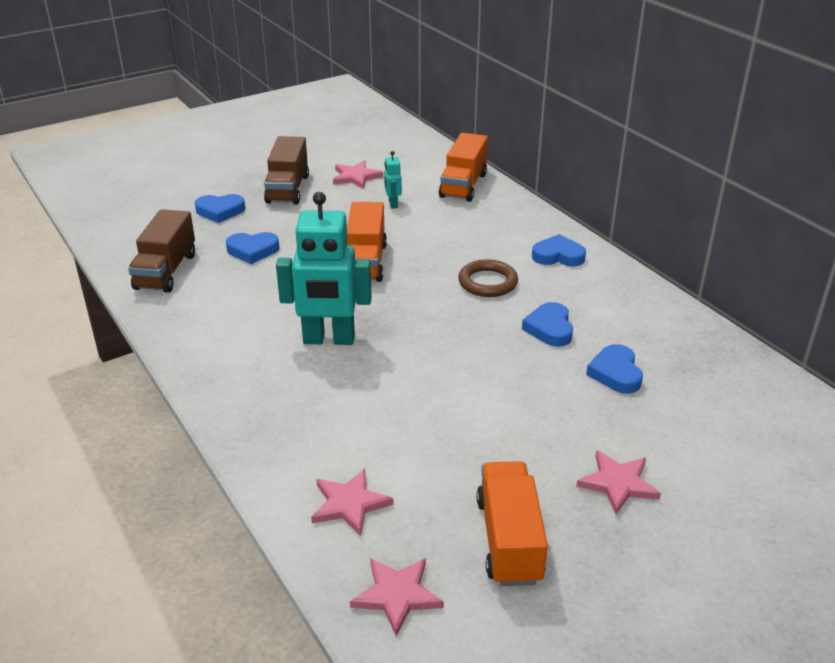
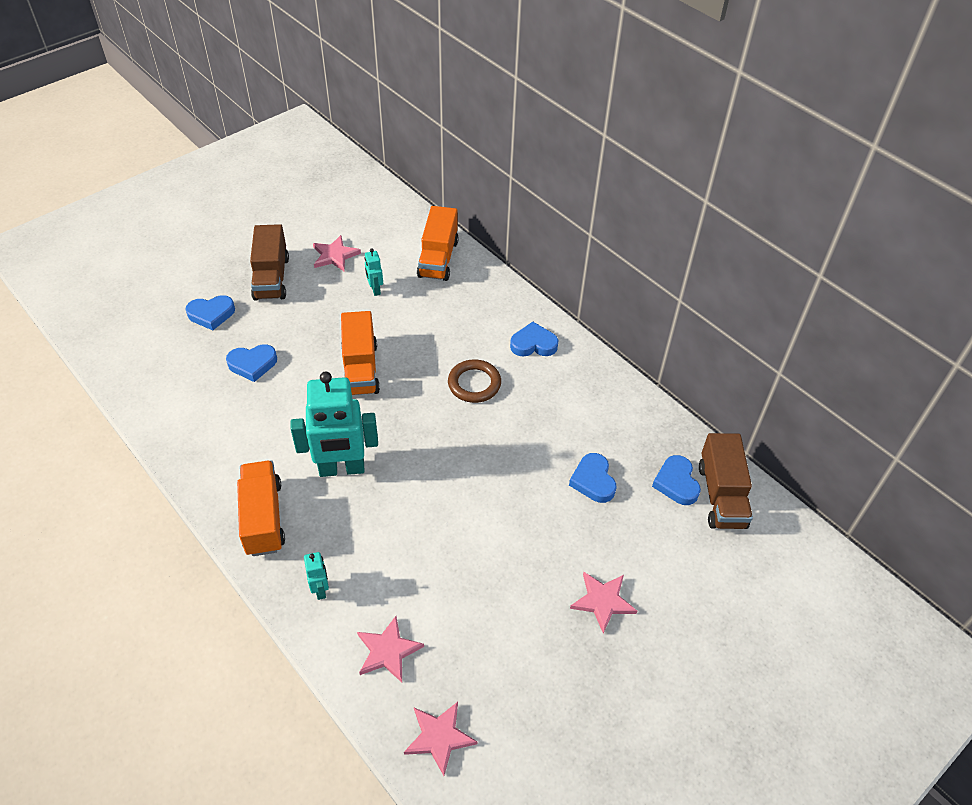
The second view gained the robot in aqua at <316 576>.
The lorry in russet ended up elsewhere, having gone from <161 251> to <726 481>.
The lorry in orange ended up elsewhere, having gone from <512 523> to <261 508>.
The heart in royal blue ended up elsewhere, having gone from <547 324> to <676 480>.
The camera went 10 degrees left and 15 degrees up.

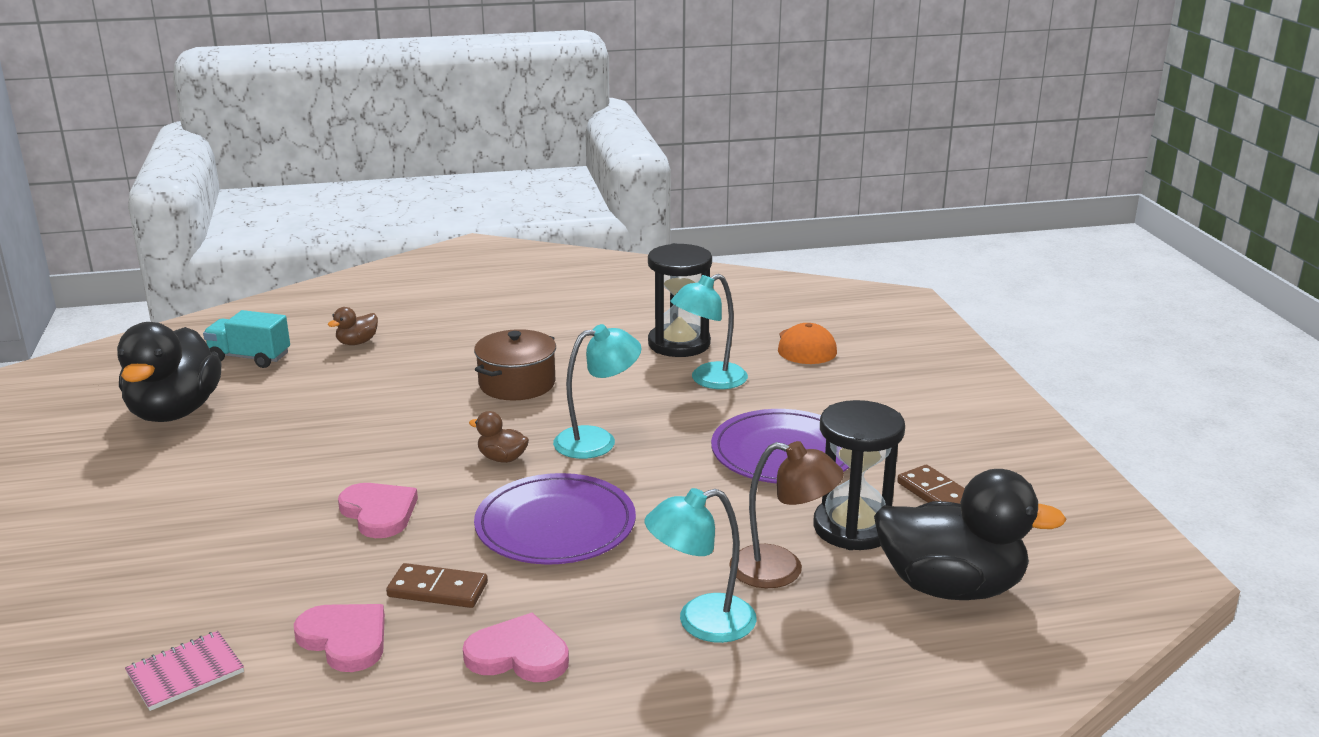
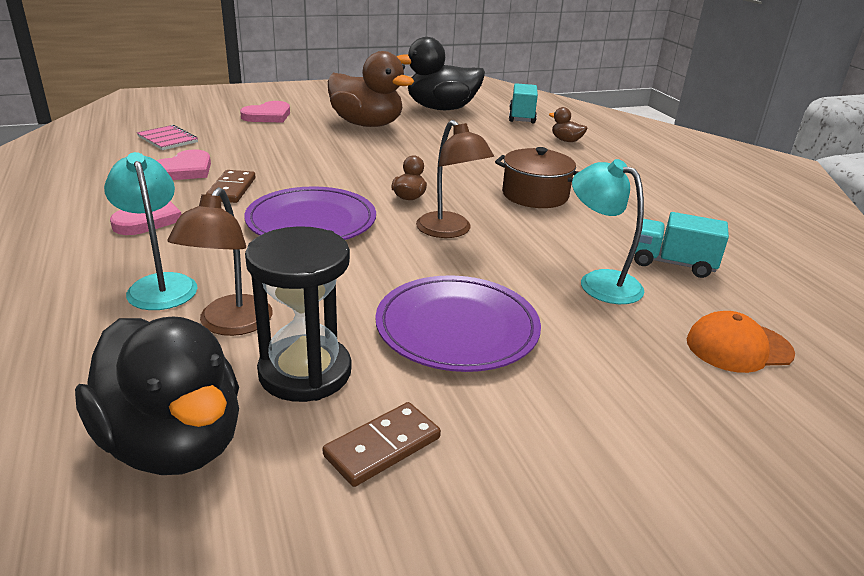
The second view gained the duck in russet at <371 89>.
The heart in rose-pink ended up elsewhere, having gone from <378 510> to <265 111>.
Where the sand timer in black stood at <680 300>, the lorry in aqua came to stand at <681 245>.
What was the reading lamp in aqua at <597 391> turned into the reading lamp in russet at <455 179>.
The duck in black at <970 534> ended up facing another way, 45 degrees counterclockwise from before.
The camera went 80 degrees right and 5 degrees up.

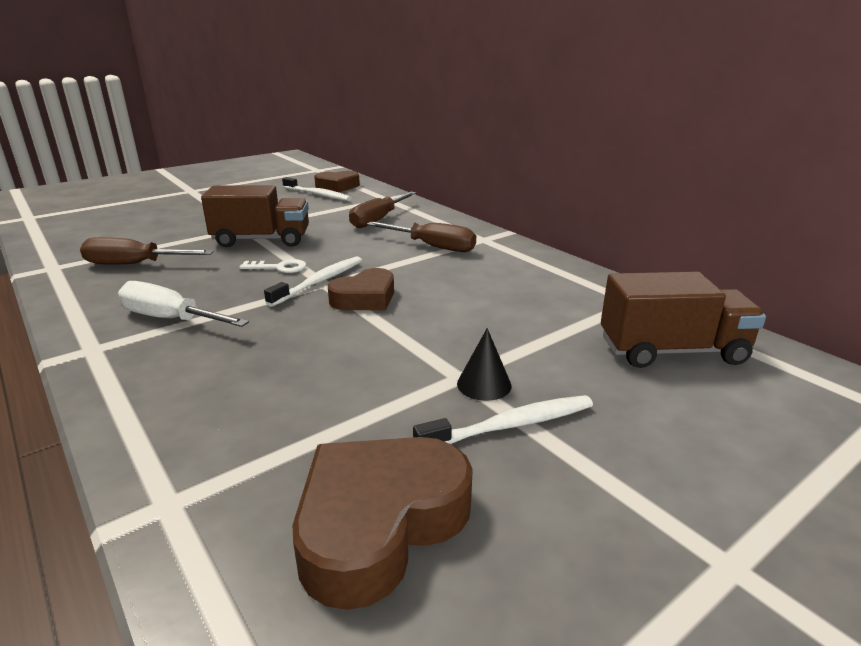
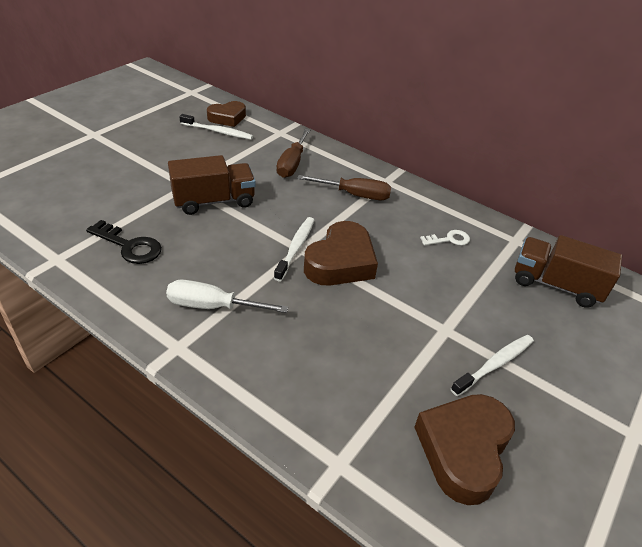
The second view lost the cone in black at <484 364>.
The key in white ended up elsewhere, having gone from <273 266> to <445 238>.
Where the screwdriver in russet stood at <147 251>, the key in black came to stand at <124 242>.
The lorry in russet at <683 320> ended up facing another way, 135 degrees counterclockwise from before.
The size of the heart in russet at <361 289> changed by a factor of 1.54.
The camera went 20 degrees left and 15 degrees up.

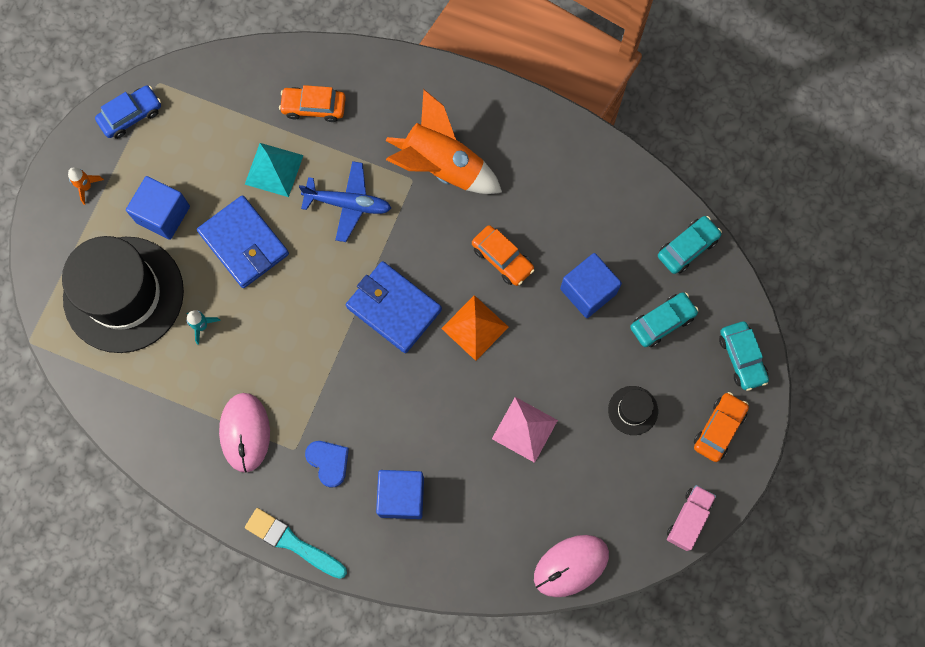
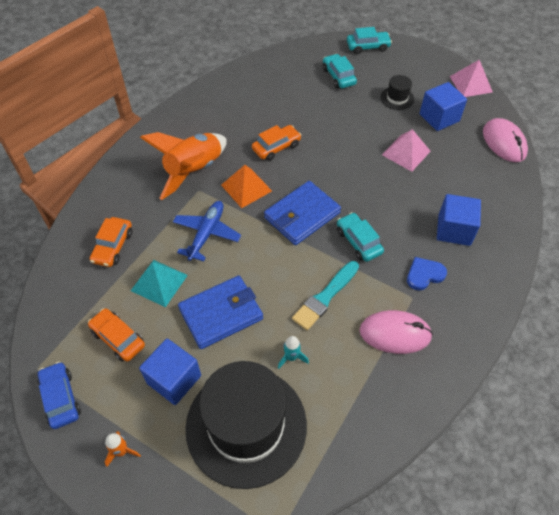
The brush in aqua ended up elsewhere, having gone from <296 543> to <325 295>.
The solid pyramid in orange ended up elsewhere, having gone from <475 328> to <246 186>.
The block in royal blue ended up elsewhere, having gone from <591 285> to <443 106>.
The toy car in aqua ended up elsewhere, having gone from <690 245> to <360 237>.
The toy car in orange ended up elsewhere, having gone from <721 427> to <116 335>.
Where the lorry in rose-pink stood at <691 518>, the solid pyramid in rose-pink came to stand at <471 78>.
The camera went 80 degrees left and 20 degrees down.

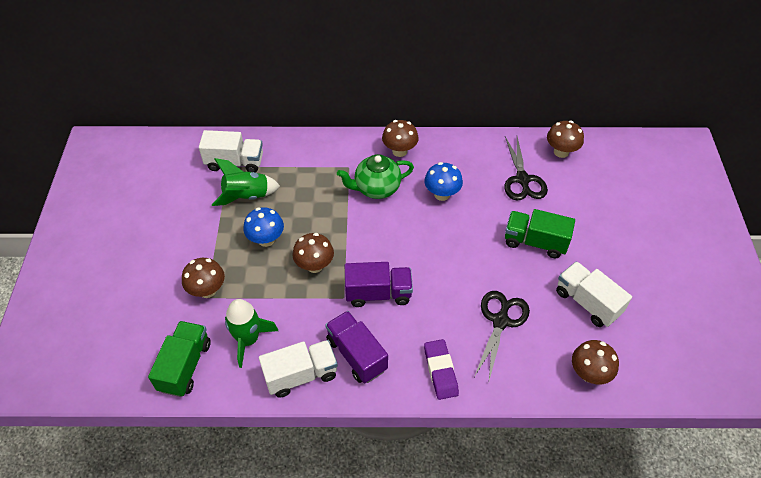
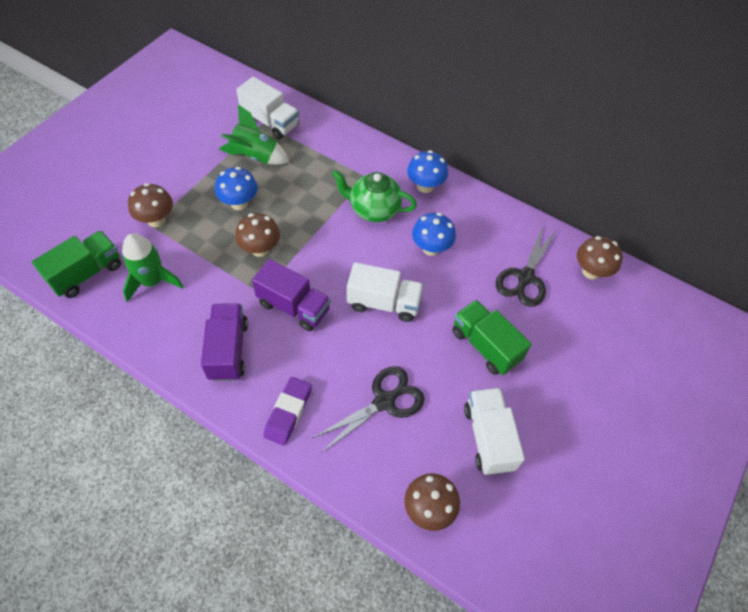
The lorry in white ended up elsewhere, having gone from <298 369> to <385 292>.
What was the fungus in russet at <400 138> turned into the fungus in royal blue at <427 171>.
The camera went 30 degrees right and 5 degrees up.

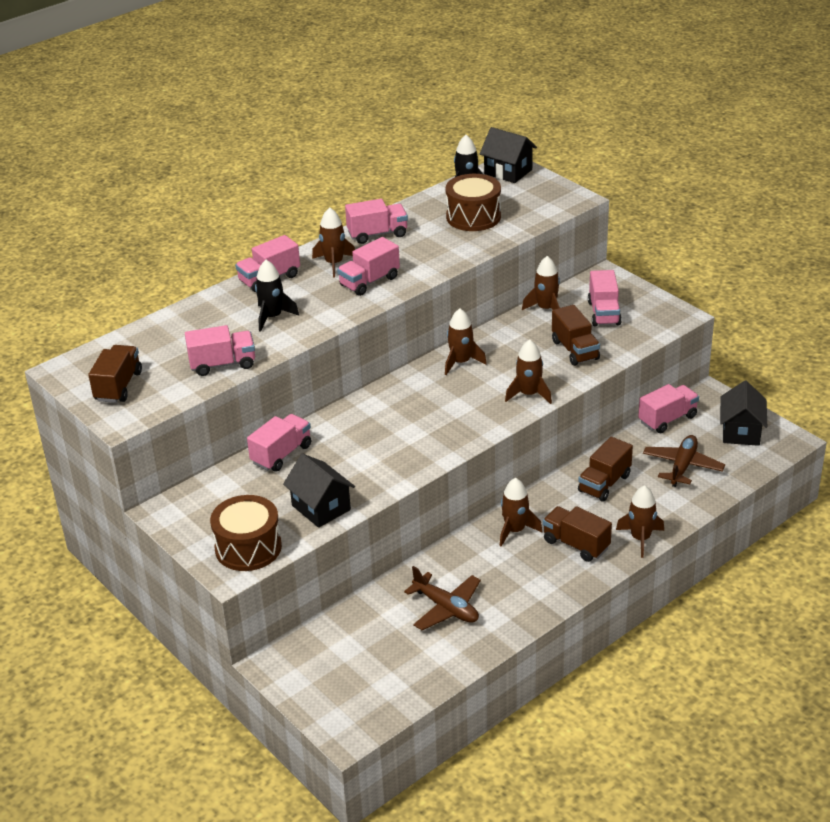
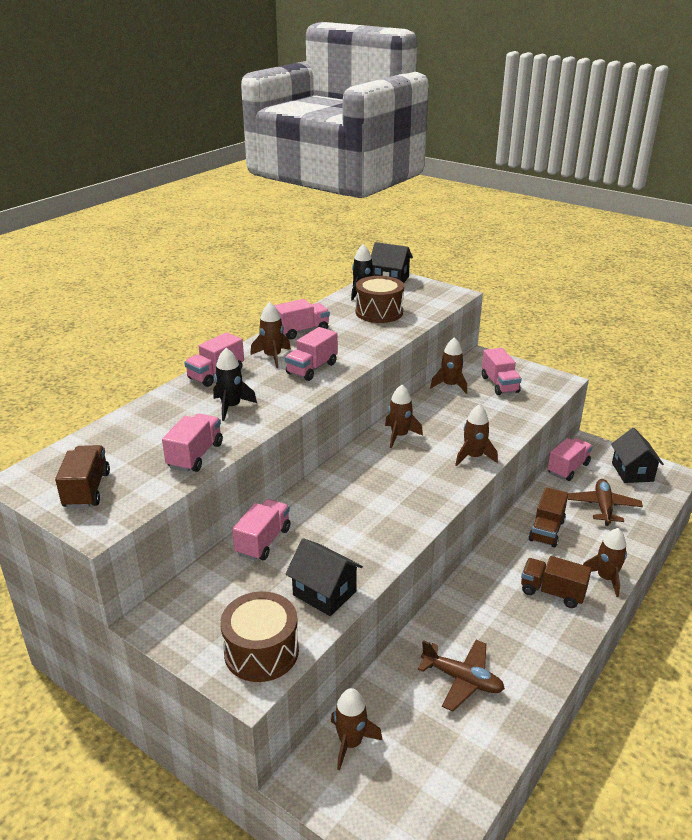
The second view lost the lorry in russet at <576 335>.
The toy rocket in russet ended up elsewhere, having gone from <521 512> to <356 729>.
The lorry in rose-pink at <220 350> ended up facing another way, 45 degrees counterclockwise from before.
The camera went 15 degrees left and 5 degrees down.

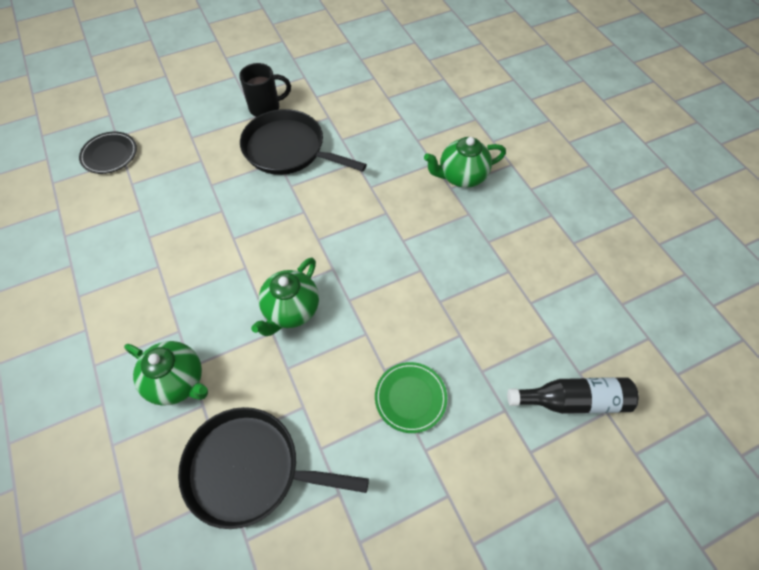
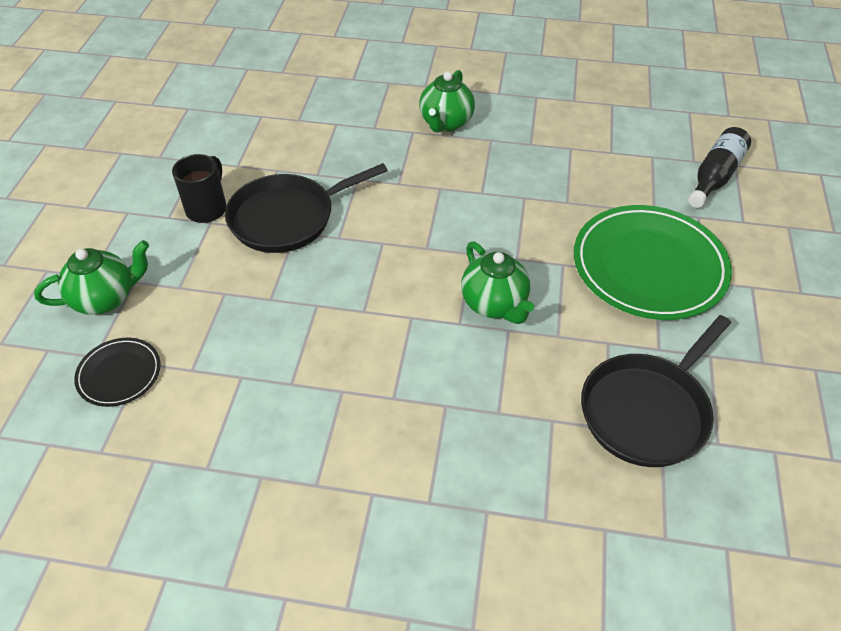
The teapot in leaf-green ended up elsewhere, having gone from <166 373> to <91 277>.
The size of the dinner plate in leaf-green at <411 397> changed by a factor of 2.07.
The camera went 55 degrees left and 10 degrees down.

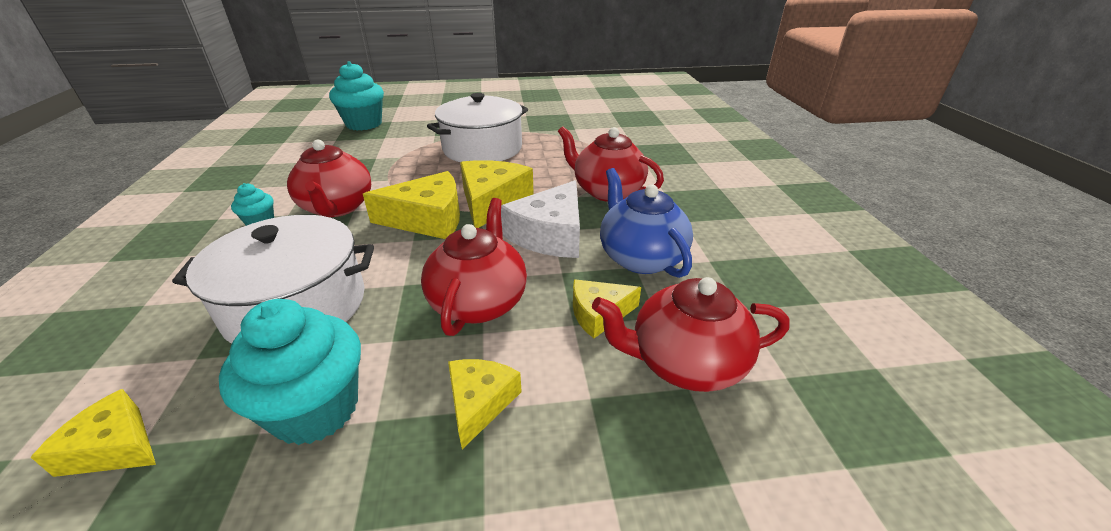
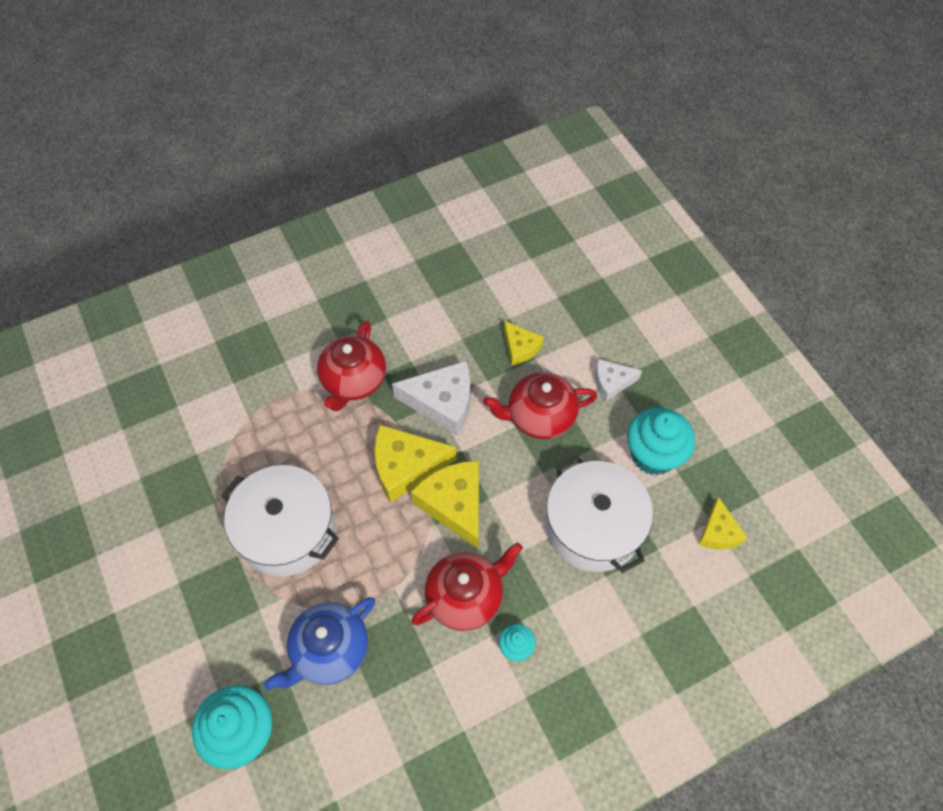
The second view lost the teapot in scarlet at <691 334>.
The teapot in royal blue ended up elsewhere, having gone from <646 223> to <319 643>.
What was the piece of cheese in bright yellow at <485 404> turned into the piece of cheese in white at <618 380>.
The camera went 110 degrees left and 25 degrees up.

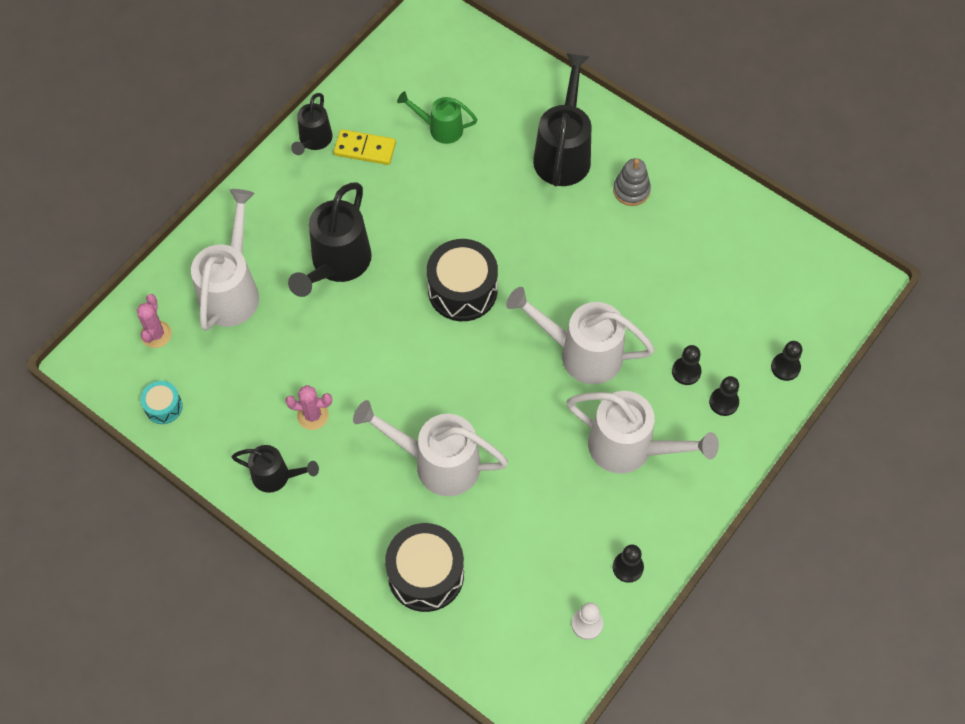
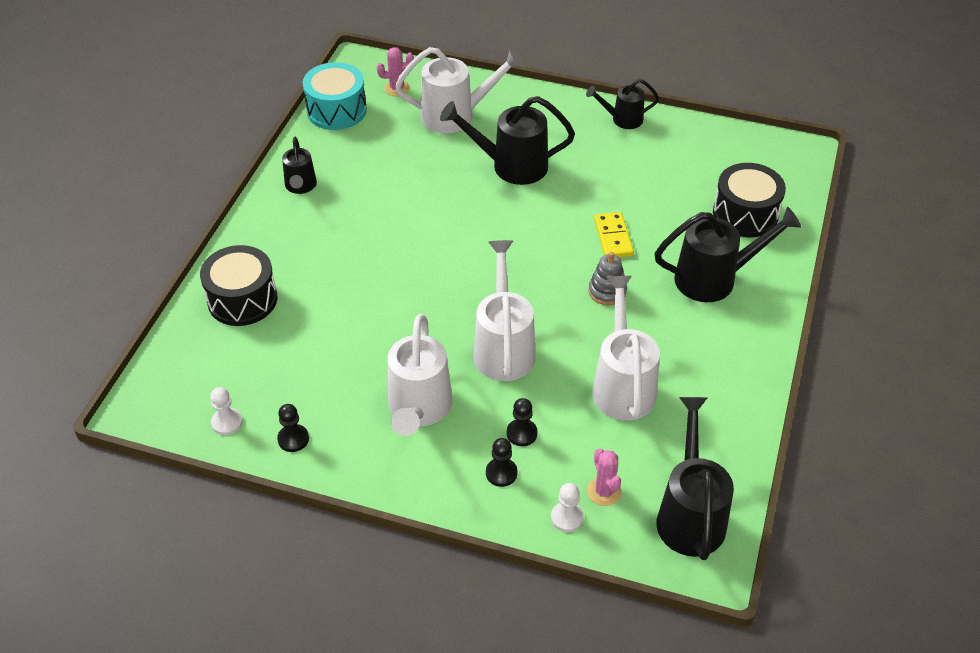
The second view lost the watering pot in leaf-green at <437 117>.
The second view gained the watering pot in black at <695 478>.
The cactus in rose-pink ended up elsewhere, having gone from <308 407> to <604 477>.
The domino piece in bright yellow ended up elsewhere, having gone from <365 147> to <614 234>.
The watering pot in white ended up elsewhere, having gone from <430 448> to <626 348>.
The toy drum in black ended up elsewhere, having gone from <462 280> to <749 200>.
The stacking rings in gray ended up elsewhere, having gone from <632 182> to <608 278>.
What was the game pawn in black at <786 361> turned into the game pawn in white at <567 507>.
The size of the toy drum in aqua at <161 402> changed by a factor of 1.94.
The camera went 70 degrees right and 15 degrees down.

